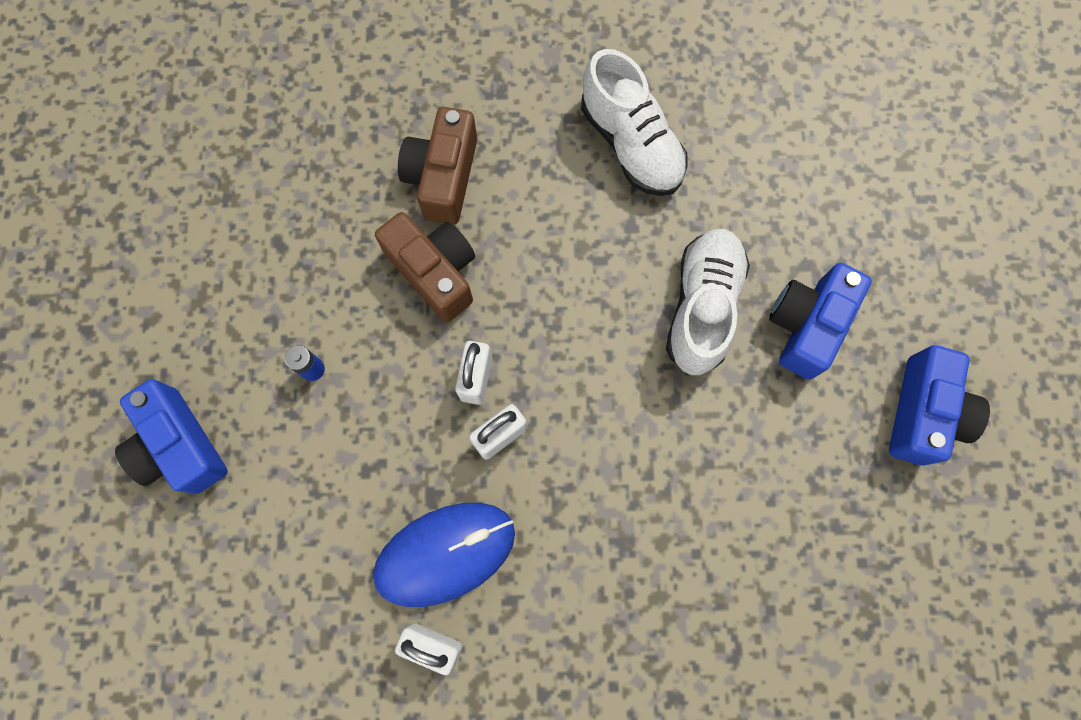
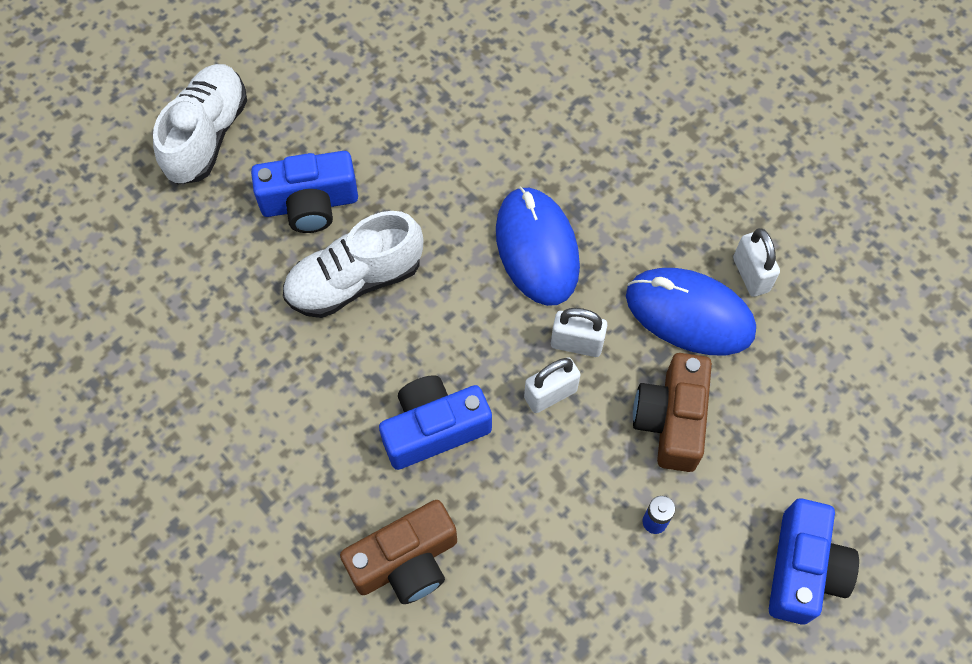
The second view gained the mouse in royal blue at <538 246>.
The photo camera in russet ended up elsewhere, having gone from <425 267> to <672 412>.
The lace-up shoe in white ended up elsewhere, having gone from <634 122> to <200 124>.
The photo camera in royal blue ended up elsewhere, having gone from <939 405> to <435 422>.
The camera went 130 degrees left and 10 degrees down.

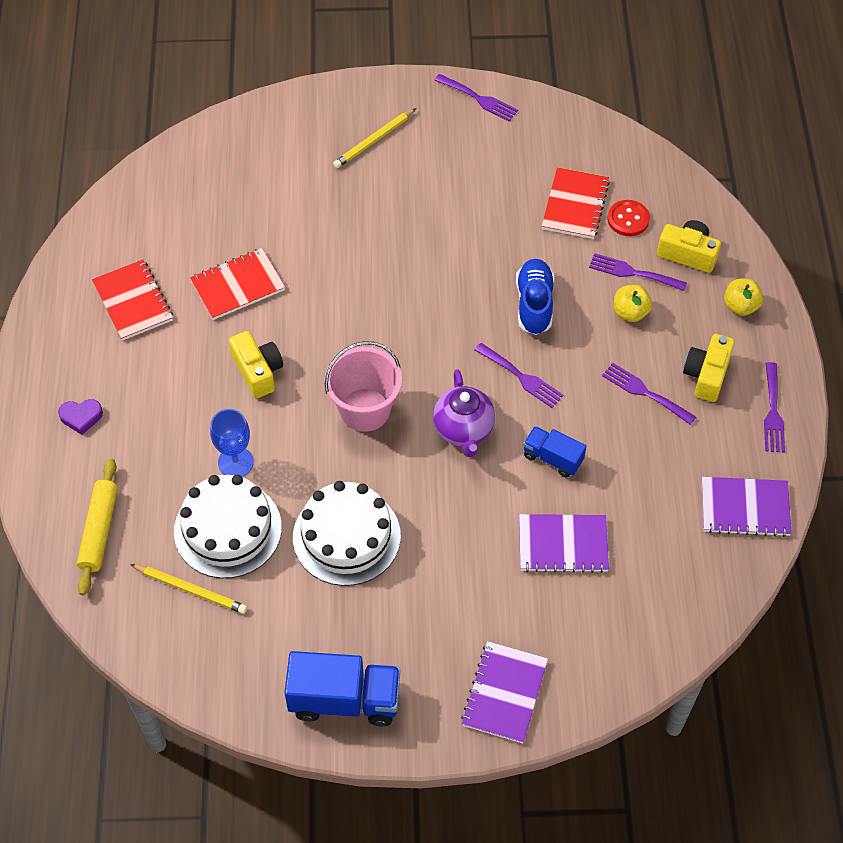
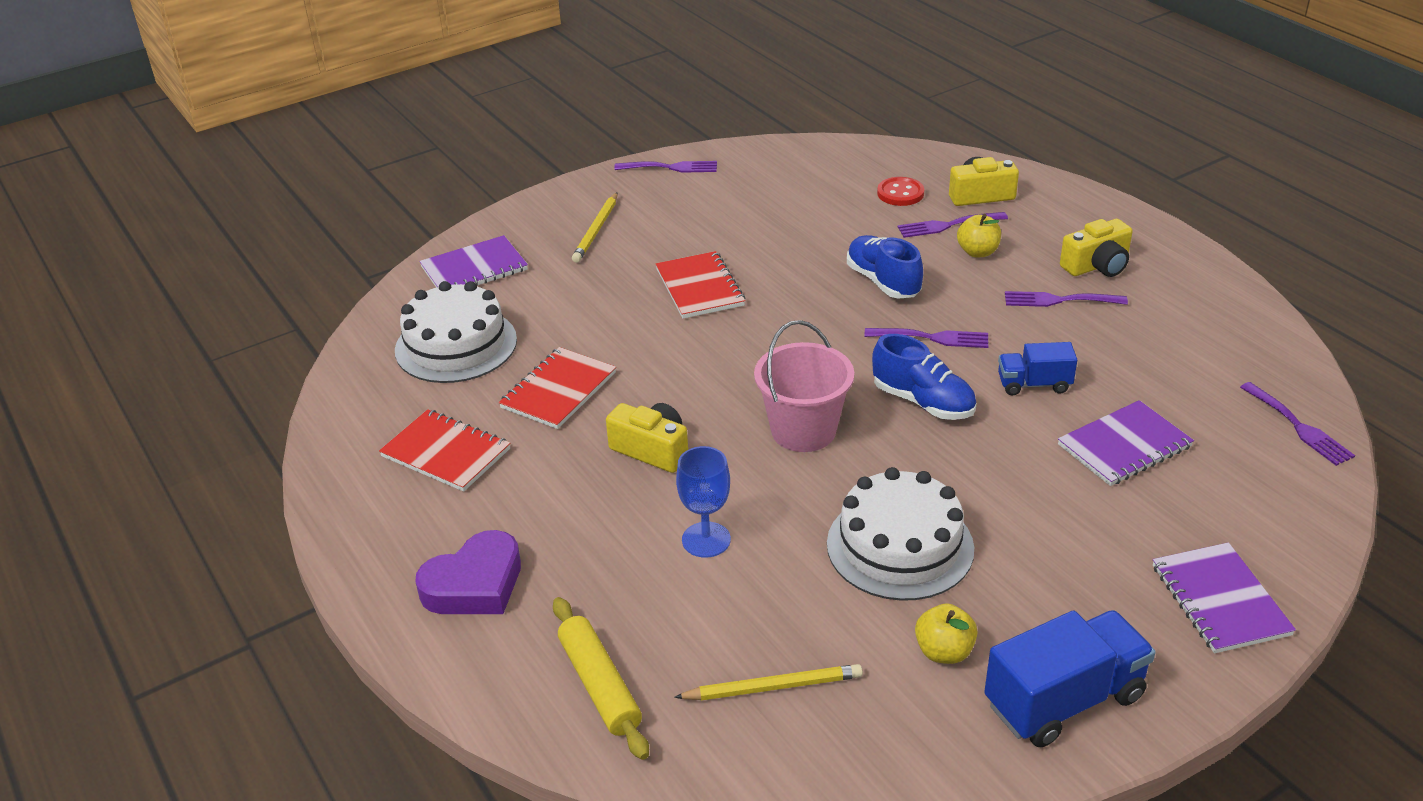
The layer cake in white ended up elsewhere, having gone from <228 526> to <456 332>.
The notepad in scarlet ended up elsewhere, having gone from <576 203> to <700 285>.
The notepad in violet ended up elsewhere, having gone from <746 507> to <473 261>.
The apple fruit in bright yellow ended up elsewhere, having gone from <743 297> to <946 633>.
The dinner fork in violet ended up elsewhere, having gone from <774 407> to <1297 424>.
Where the teapot in violet stood at <464 413>, the lace-up shoe in royal blue came to stand at <924 377>.
The photo camera in bright yellow at <709 368> ended up facing another way, 105 degrees counterclockwise from before.
The size of the heart in violet at <80 417> changed by a factor of 1.78.
The camera went 30 degrees left and 20 degrees down.

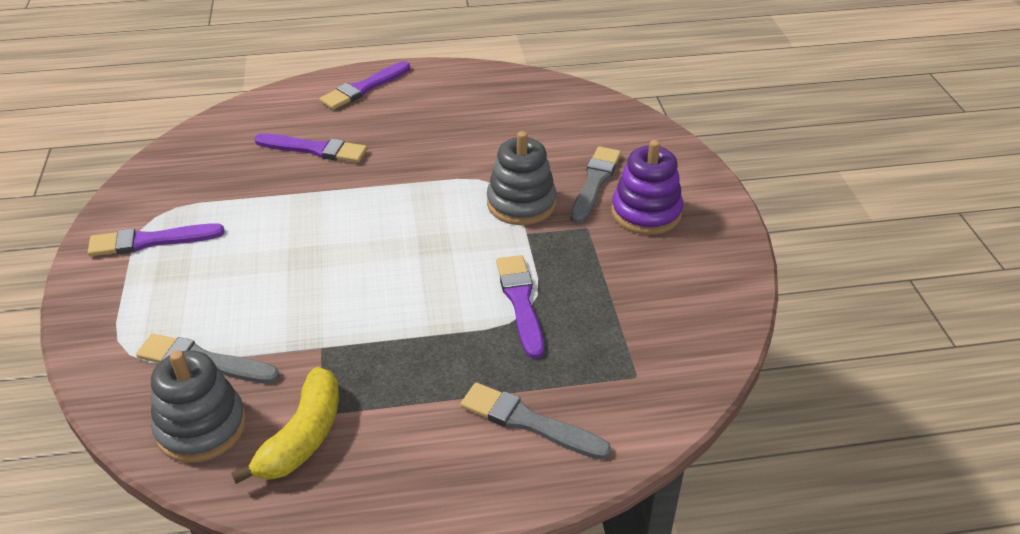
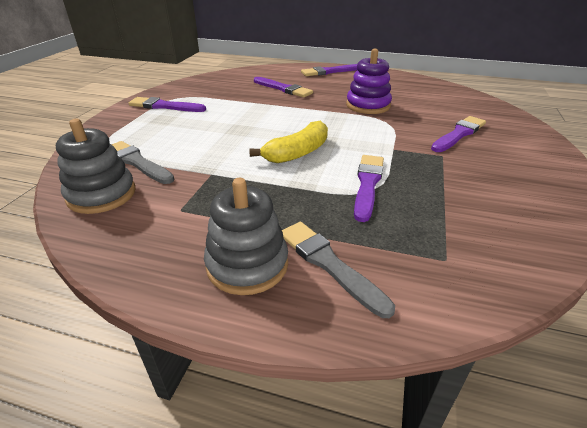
The toy banana in bright yellow ended up elsewhere, having gone from <285 425> to <288 142>.
The stacking rings in gray ended up elsewhere, having gone from <522 178> to <246 236>.
The stacking rings in violet ended up elsewhere, having gone from <647 187> to <369 81>.
What was the brush in gray at <596 185> turned into the brush in violet at <458 134>.
The camera went 25 degrees right and 5 degrees down.

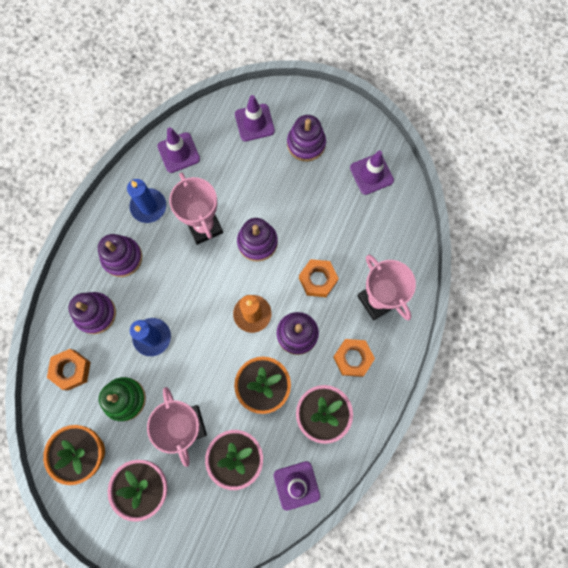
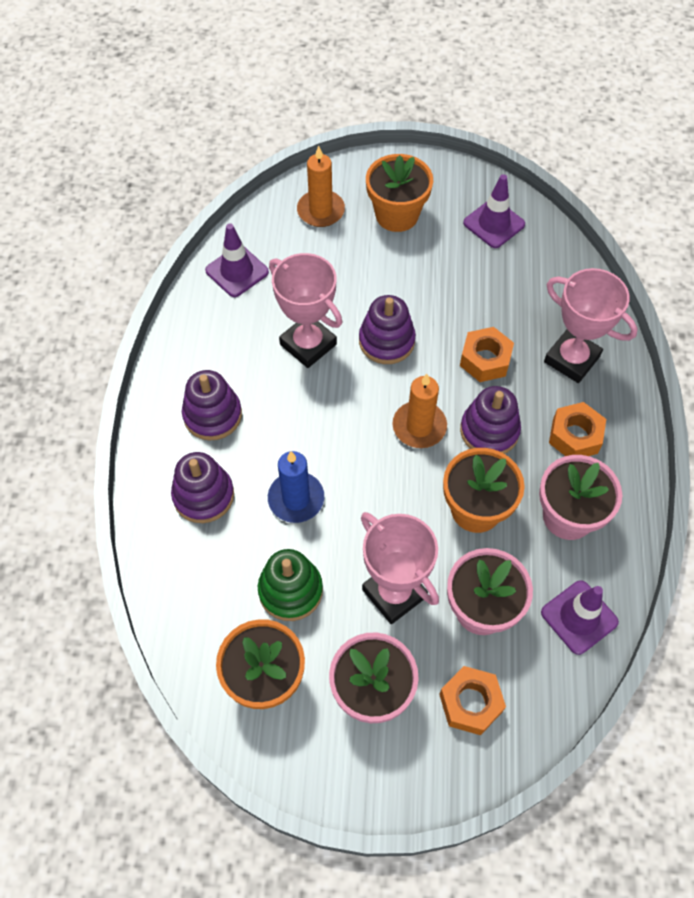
The second view lost the pillar candle in royal blue at <146 201>.
The nut in orange ended up elsewhere, having gone from <69 370> to <472 700>.
Where the traffic cone in violet stood at <255 118>, the pillar candle in orange came to stand at <321 186>.
Where the stacking rings in violet stood at <306 138>, the potted plant in orange came to stand at <399 193>.
The camera went 20 degrees left and 15 degrees down.

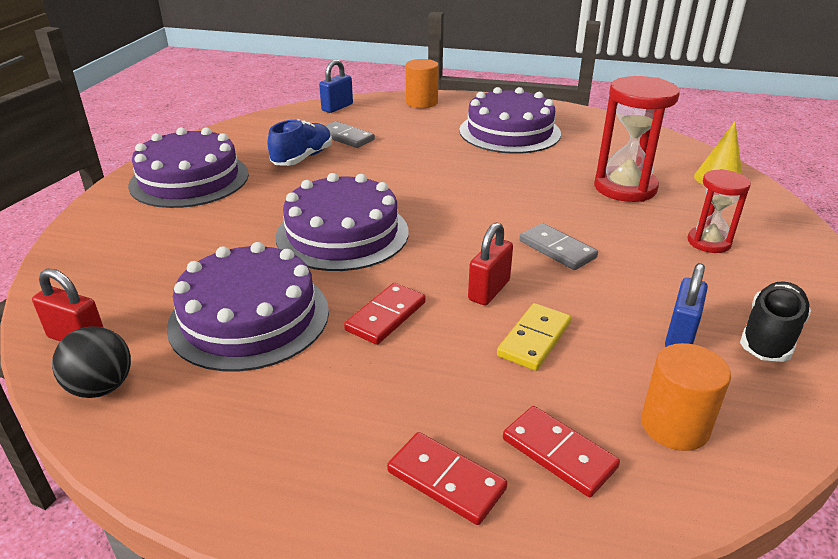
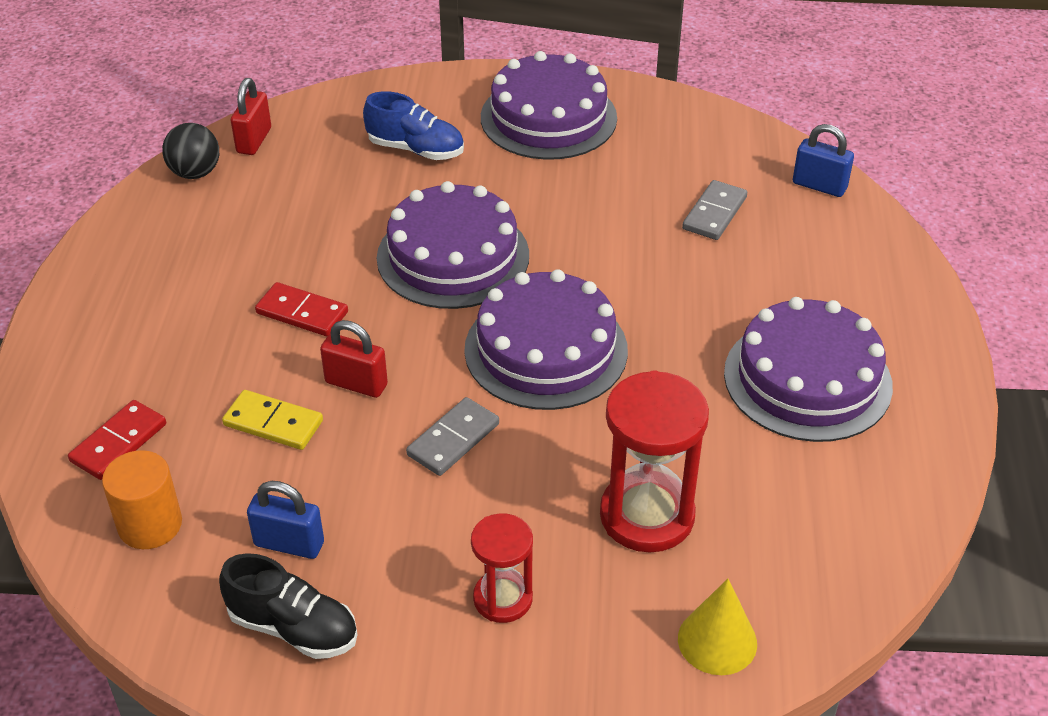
The second view lost the domino piece in scarlet at <447 478>.
The second view lost the solid cylinder in orange at <422 83>.
The layer cake in violet ended up elsewhere, having gone from <248 306> to <546 339>.
The lace-up shoe in royal blue ended up elsewhere, having gone from <300 142> to <413 125>.
The camera went 80 degrees right and 10 degrees up.

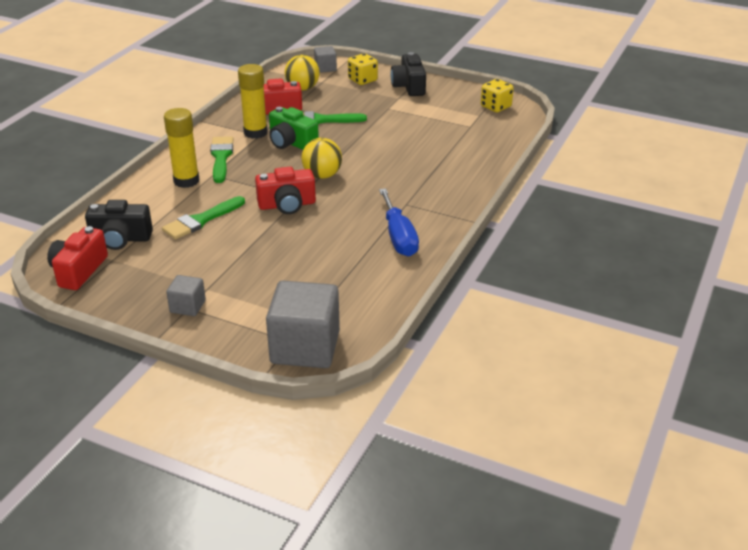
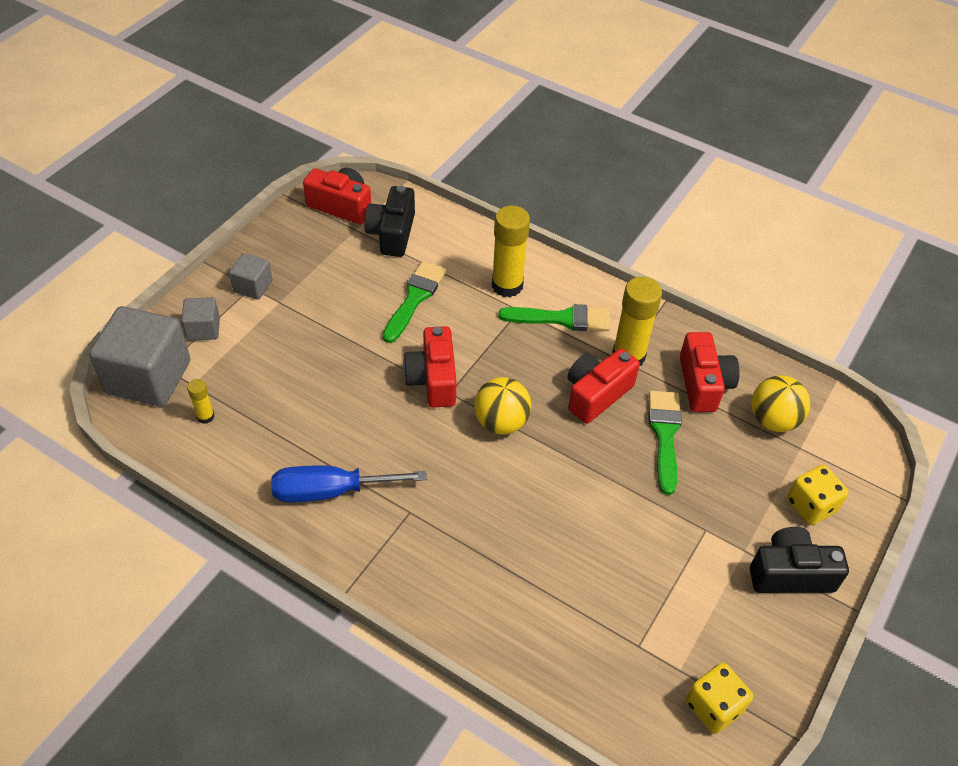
The second view gained the glue in bright yellow at <200 401>.
The block in gray ended up elsewhere, having gone from <325 59> to <200 319>.
What was the photo camera in leaf-green at <294 128> turned into the photo camera in scarlet at <604 386>.
The brush in leaf-green at <203 218> ended up facing another way, 60 degrees clockwise from before.
The camera went 95 degrees right and 15 degrees up.

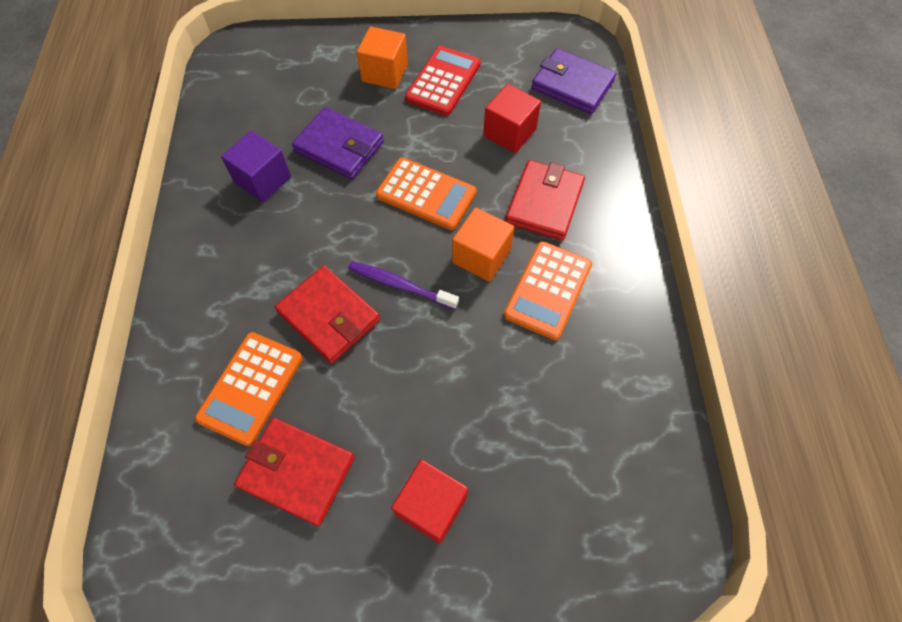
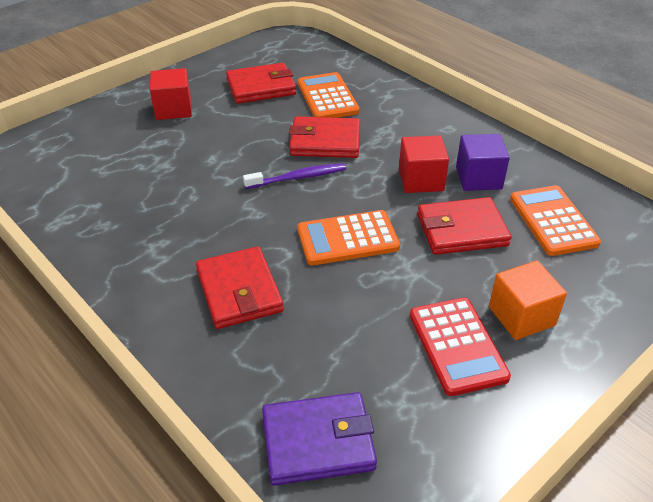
The second view lost the block in orange at <483 244>.
The block in scarlet ended up elsewhere, having gone from <512 118> to <424 164>.
The pocket calculator in orange ended up elsewhere, having gone from <548 290> to <555 220>.
What was the wallet in violet at <338 143> turned into the wallet in scarlet at <464 226>.
The camera went 140 degrees right and 20 degrees down.

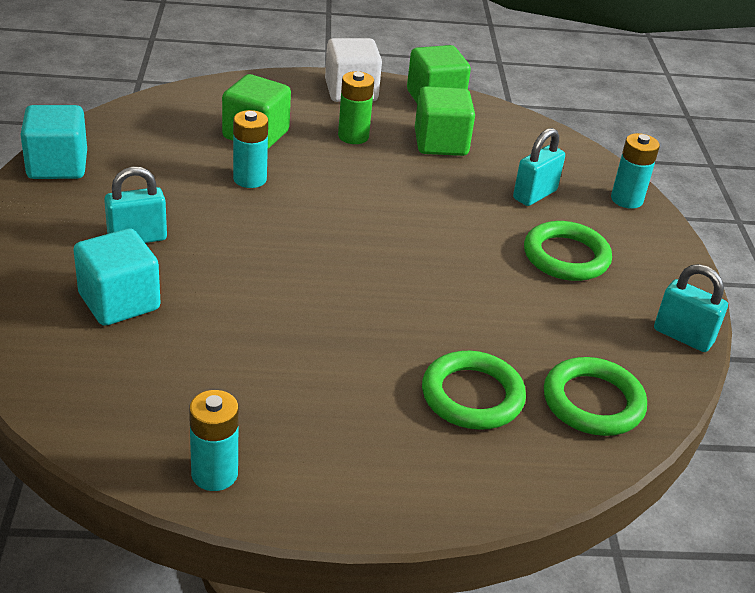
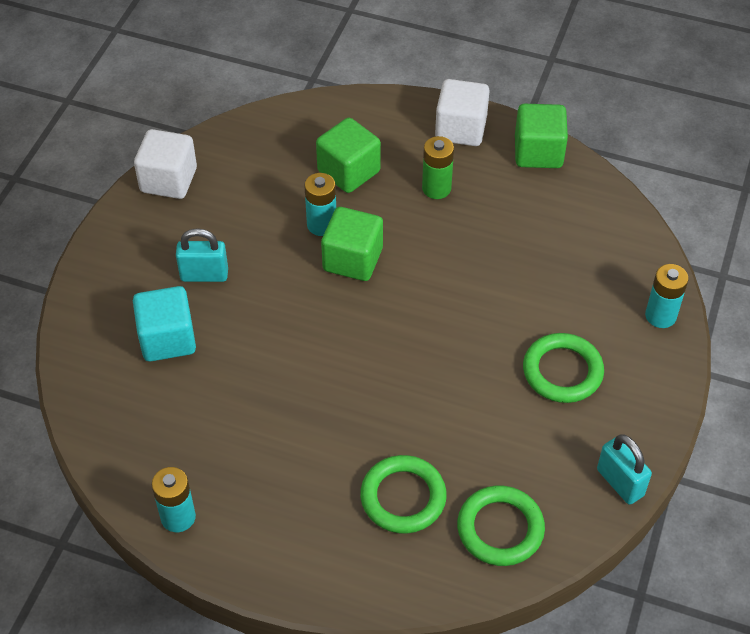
The second view lost the small lock in aqua at <539 167>.
The block in leaf-green ended up elsewhere, having gone from <445 121> to <352 244>.
What was the block in aqua at <53 142> turned into the block in white at <165 164>.
The camera went 25 degrees right and 15 degrees up.

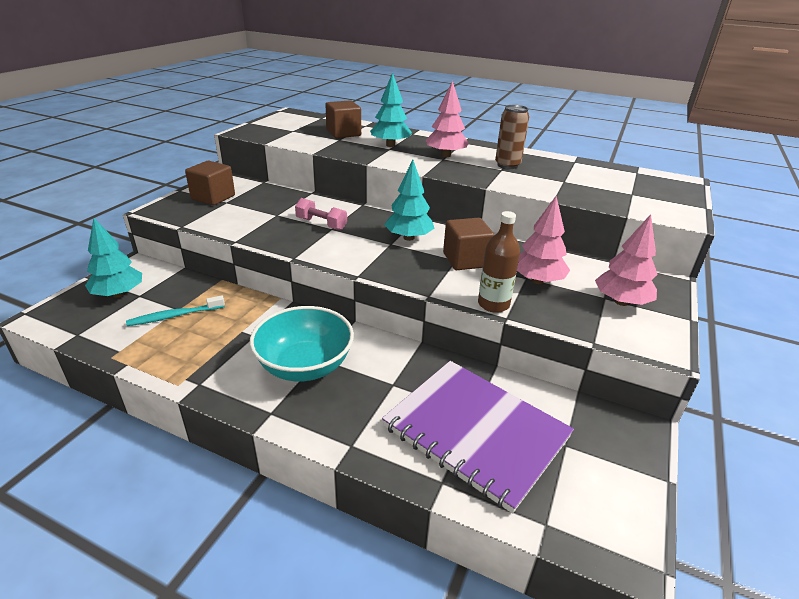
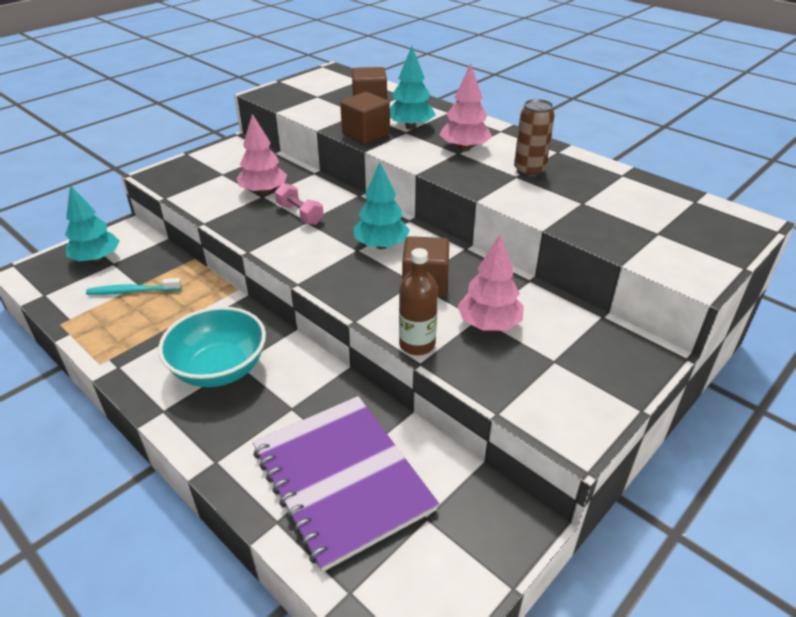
The block in russet ended up elsewhere, having gone from <210 183> to <365 118>.
The tree in rose-pink ended up elsewhere, having gone from <626 260> to <262 154>.
The camera went 20 degrees right and 5 degrees up.

